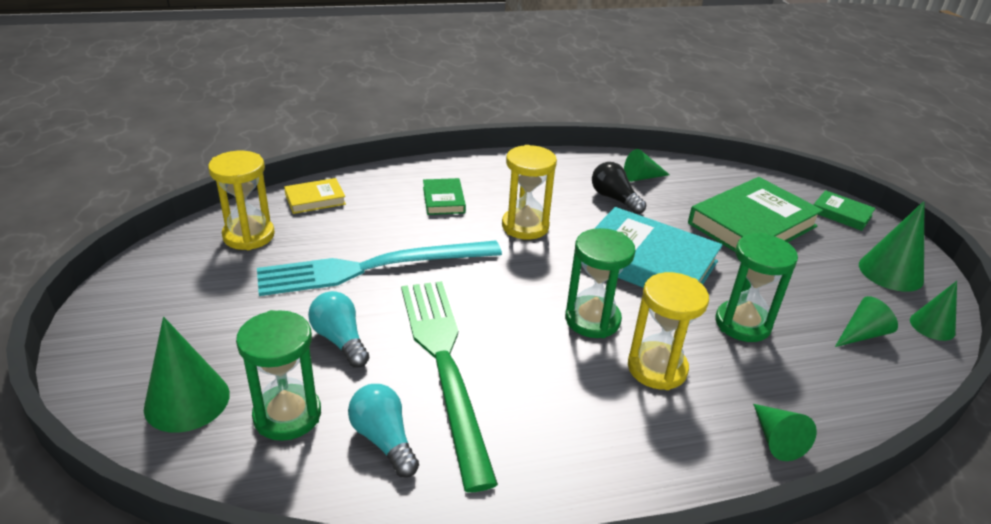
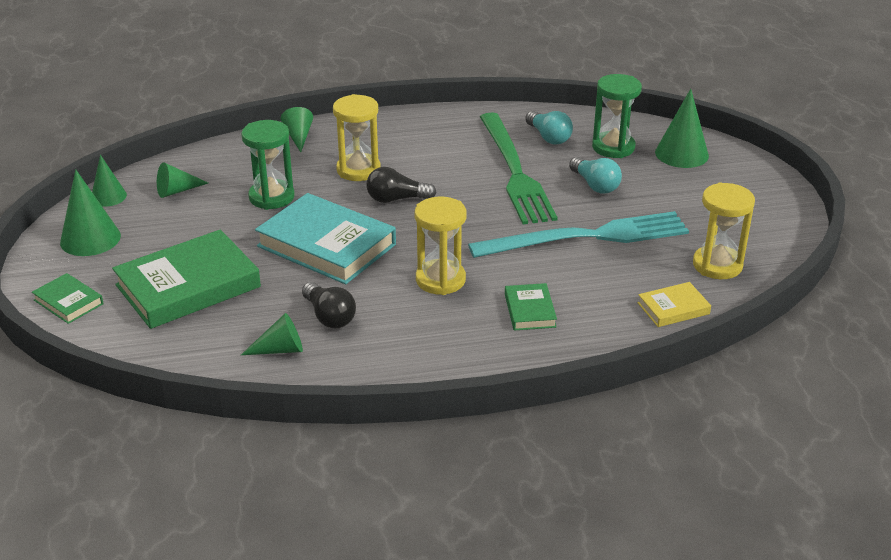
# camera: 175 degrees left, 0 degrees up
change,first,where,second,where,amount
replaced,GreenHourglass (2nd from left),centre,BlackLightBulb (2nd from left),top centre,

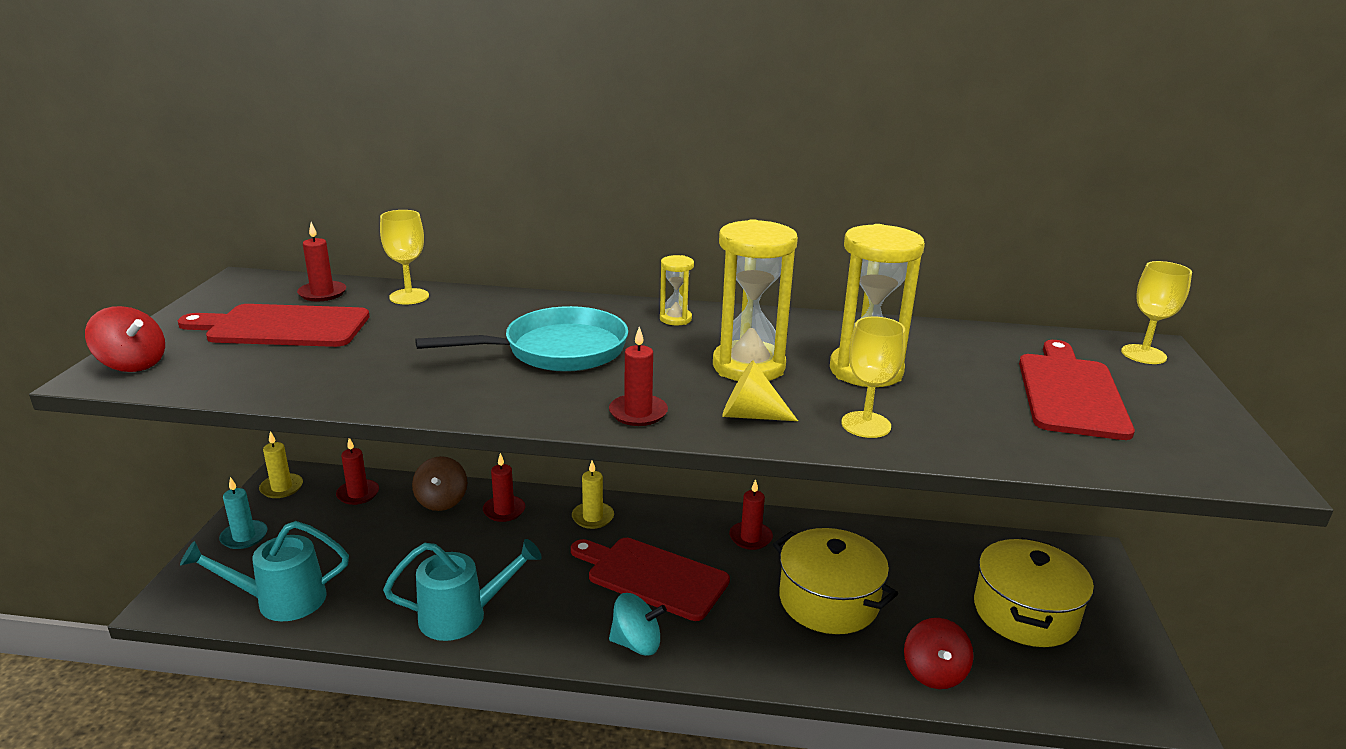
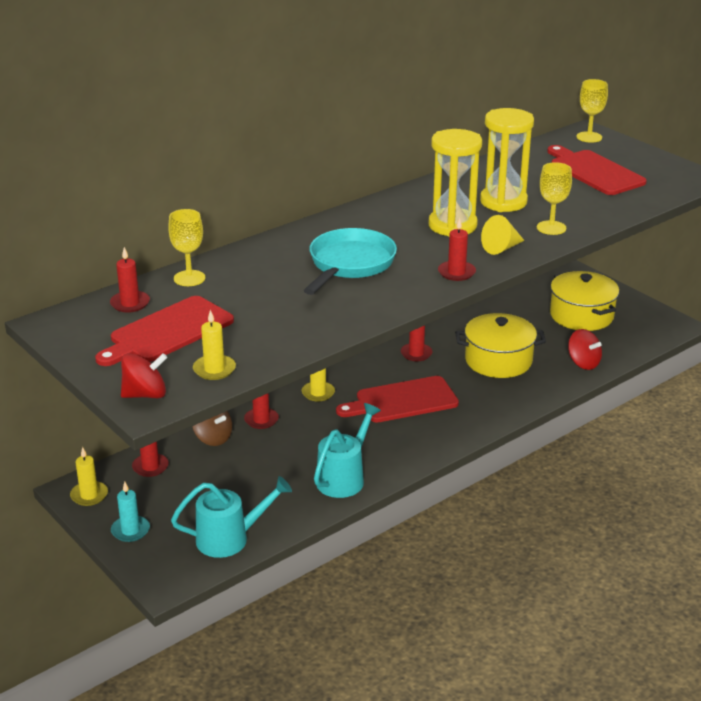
# camera: 45 degrees left, 5 degrees up
change,first,where,second,where,amount
turned,TurquoiseSprinklingCan (1st from left),bottom left,,bottom left,135 degrees counterclockwise
removed,TurquoiseToyTop,bottom centre,,,
removed,YellowHourglass (1st from left),centre,,,
added,,,YellowWaxCandle (2nd from left),middle left,

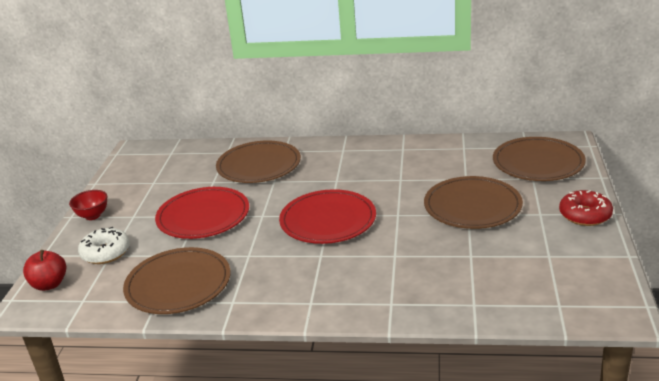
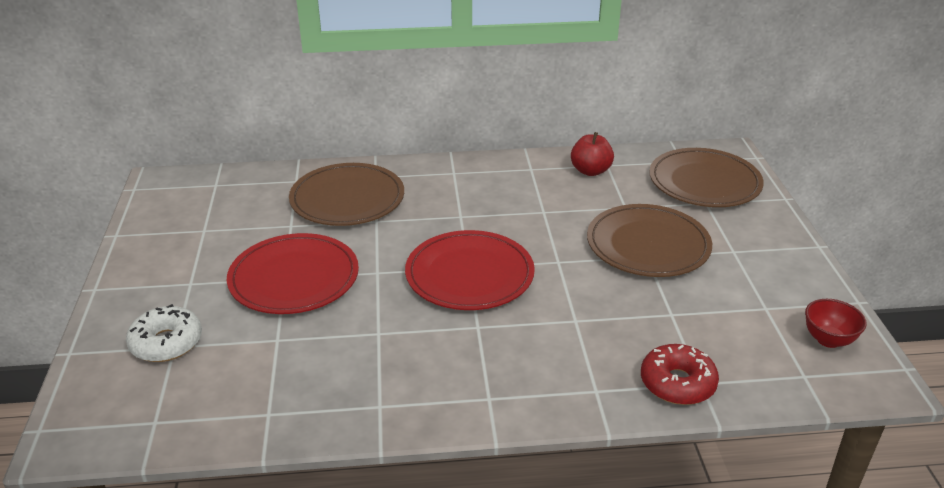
# camera: 15 degrees left, 5 degrees up
change,first,where,second,where,amount
moved,RedApple,bottom left,,top centre,
moved,RedBowl,middle left,,middle right,
removed,RussetPlate (1st from left),bottom left,,,
moved,RedDoughnut,middle right,,bottom right,

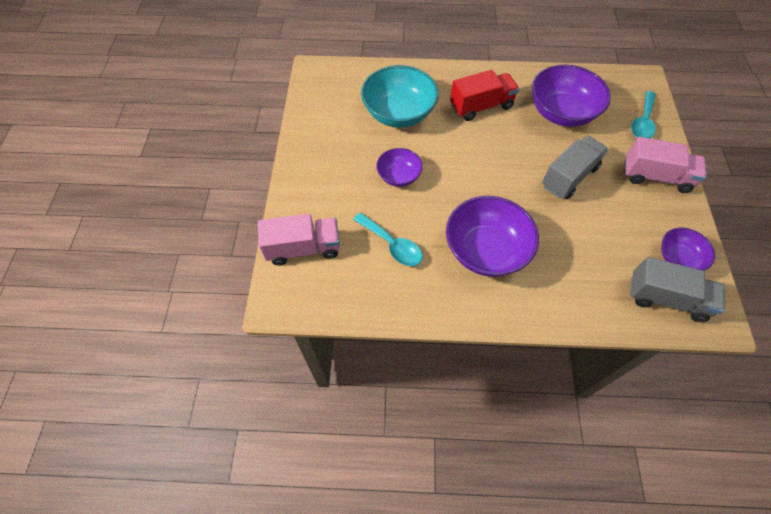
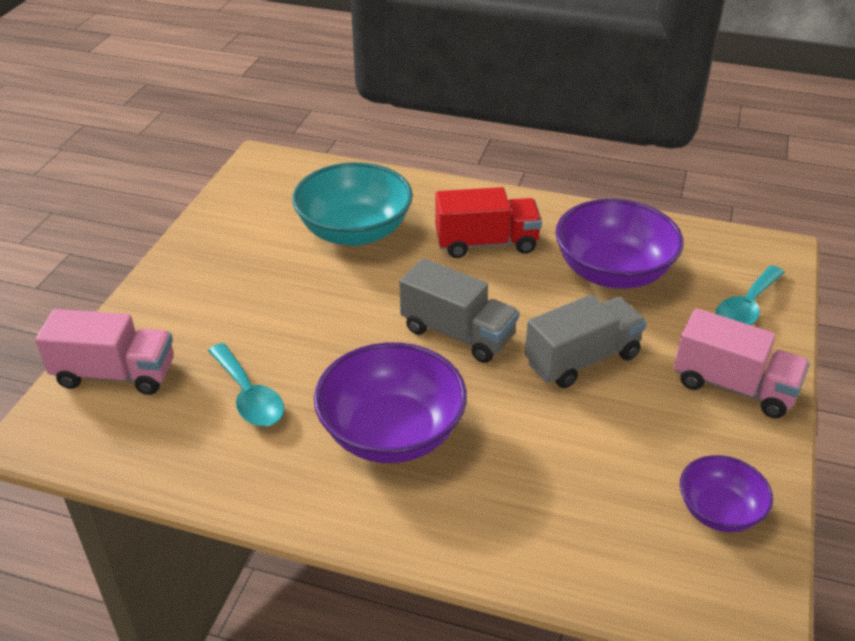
# camera: 15 degrees right, 20 degrees down
change,first,where,second,where,amount
removed,VioletBowl (1st from left),top centre,,,
moved,GreyToyTruck (2nd from left in the first image),middle right,GreyToyTruck (1st from left),centre,

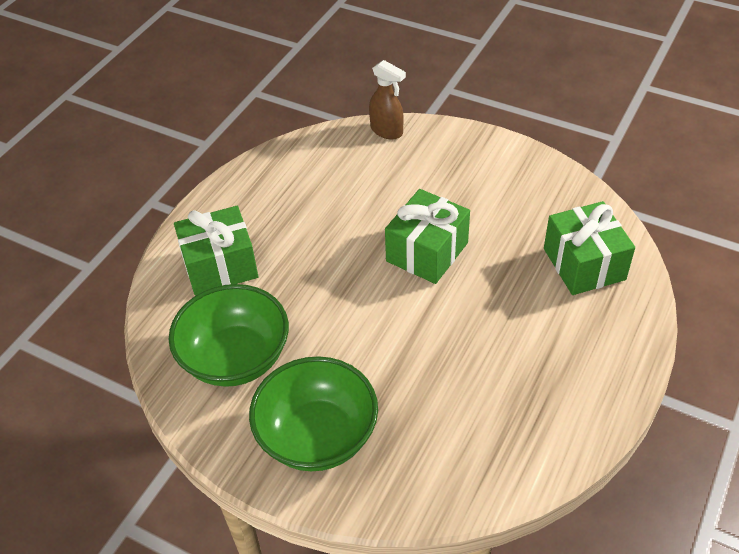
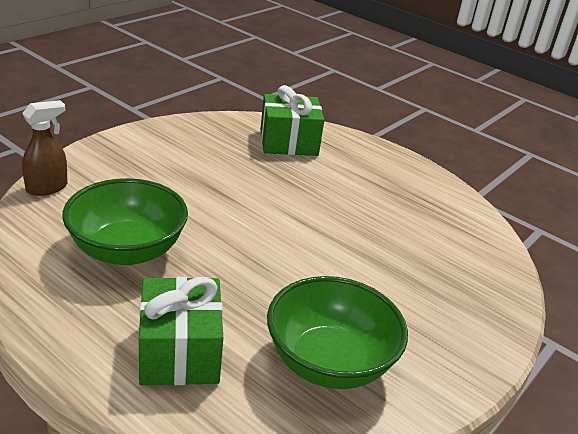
# camera: 85 degrees left, 15 degrees down
change,first,where,second,where,amount
moved,GreenBowl (2nd from left in the first image),bottom centre,GreenBowl (1st from left),middle left,
removed,GreenGift (2nd from left),centre,,,

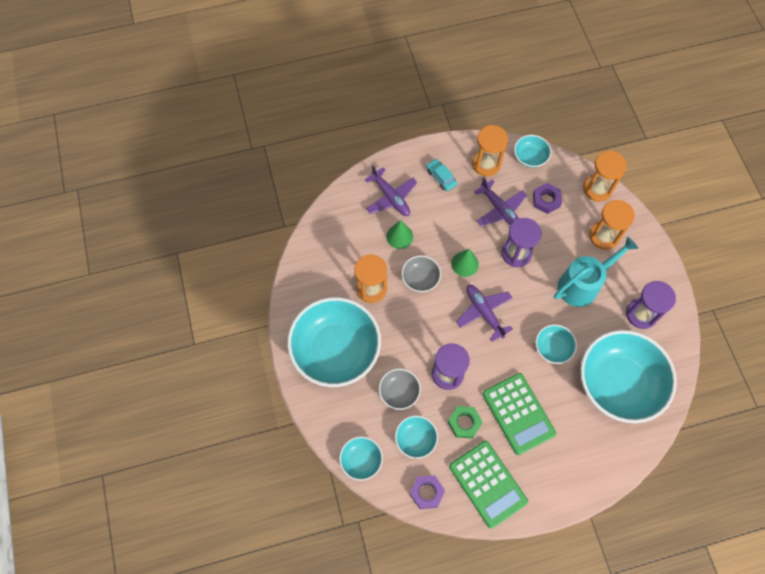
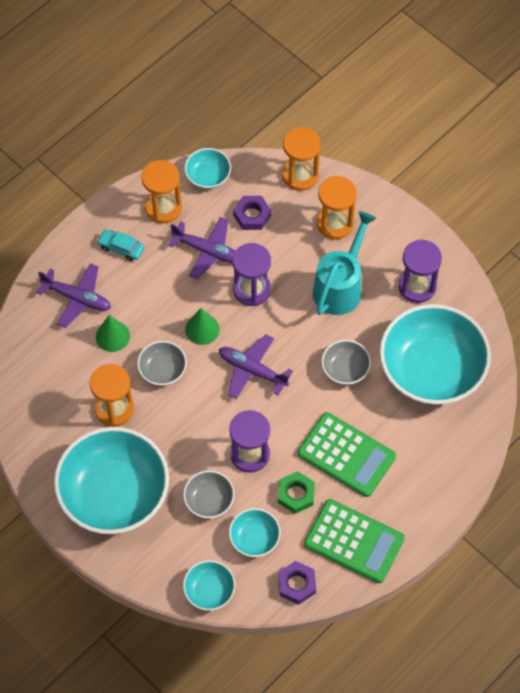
# camera: 30 degrees left, 5 degrees down
change,first,where,second,where,amount
recoloured,TurquoiseBowl (5th from left),middle right,GreyBowl (3rd from left),centre,

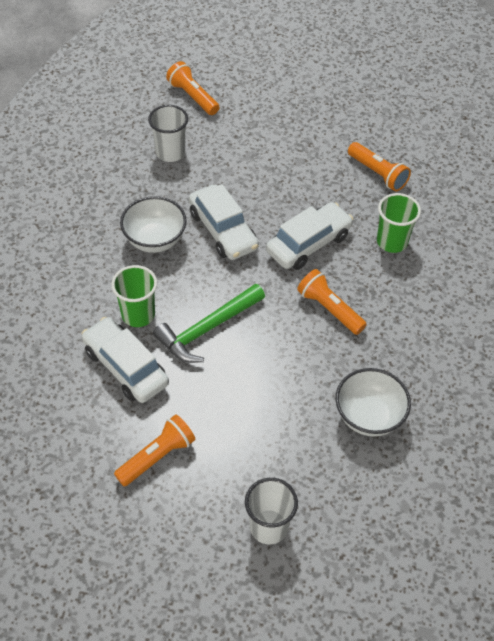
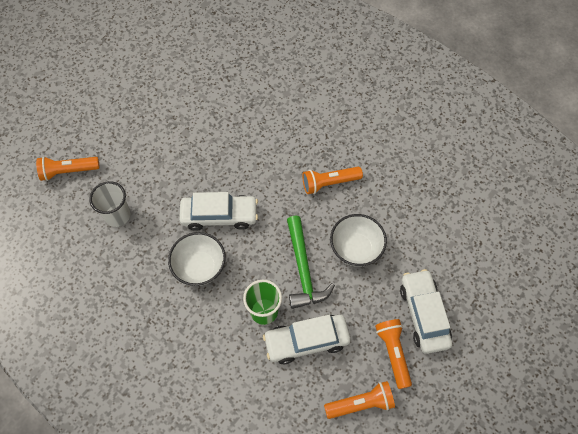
# camera: 60 degrees left, 10 degrees up
change,first,where,second,where,amount
removed,WhiteTumbler (2nd from left),bottom centre,,,
moved,WhiteAutomobile (3rd from left),centre,,bottom right,
moved,WhiteBowl (2nd from left),middle right,,centre,
moved,OrangePocketTorch (4th from left in the first image),top right,OrangePocketTorch (3rd from left),bottom centre,
removed,GreenTumbler (2nd from left),middle right,,,

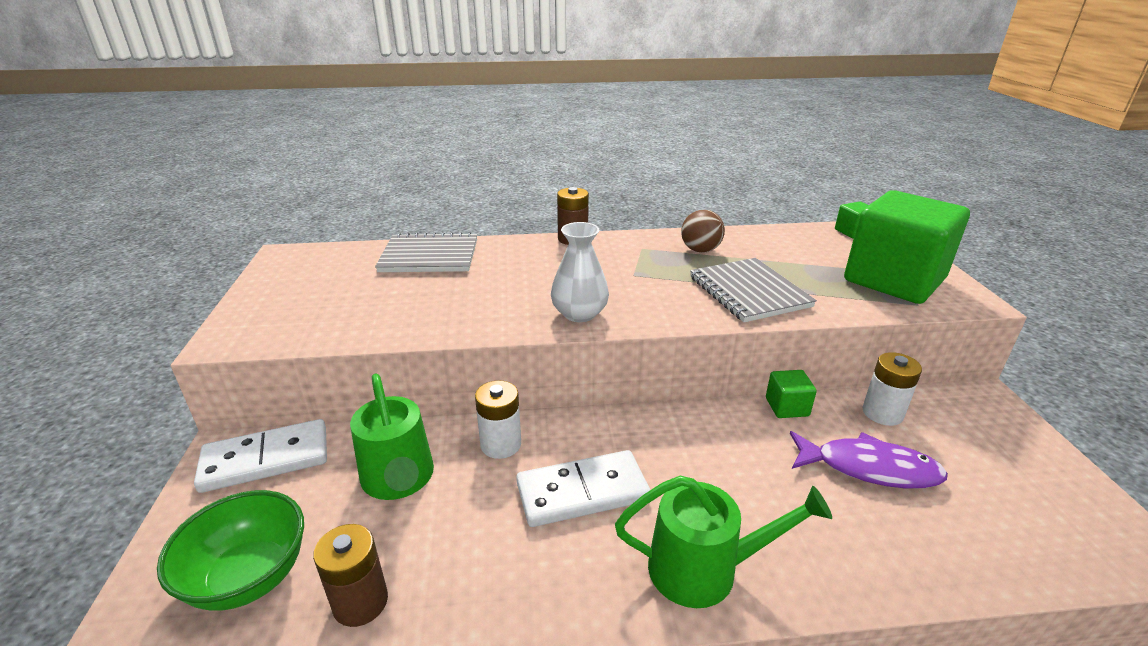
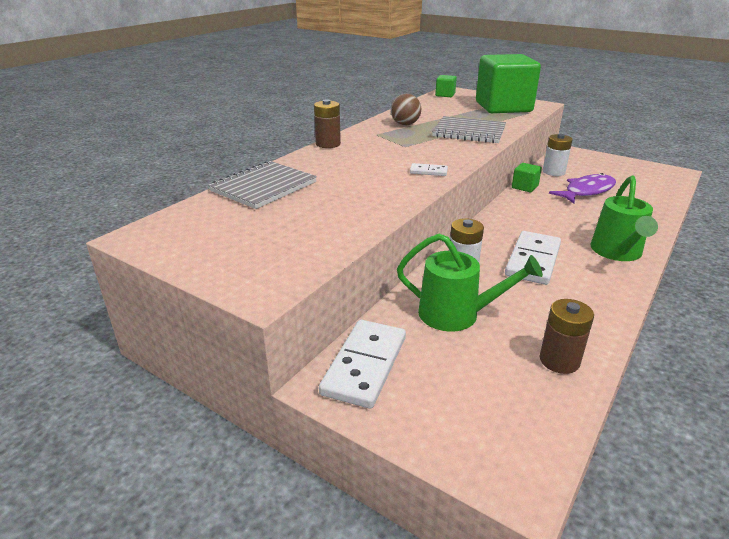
# camera: 50 degrees left, 0 degrees up
change,first,where,second,where,amount
removed,GreenBowl,bottom left,,,
replaced,WhiteFlowerVase,centre,WhiteDominoTile (2nd from left),top centre,
turned,GreenSprinklingCan (2nd from left),bottom centre,,middle right,150 degrees clockwise

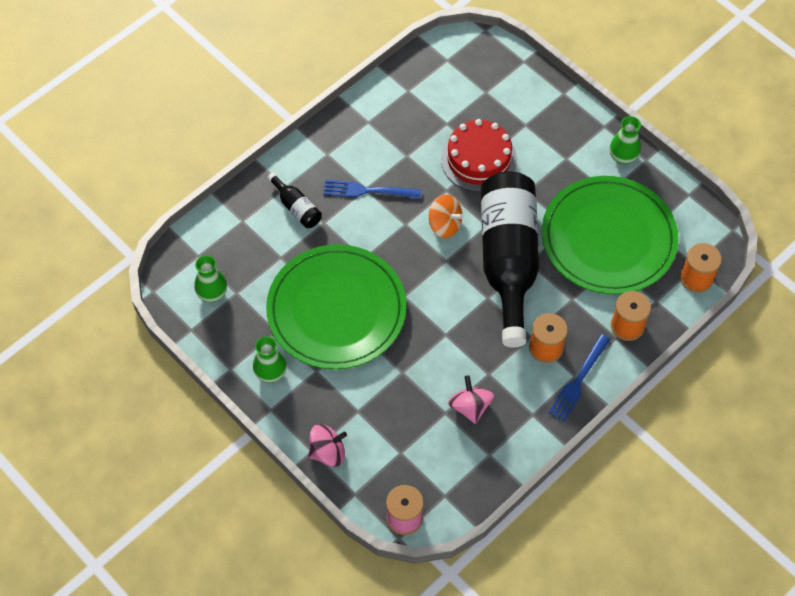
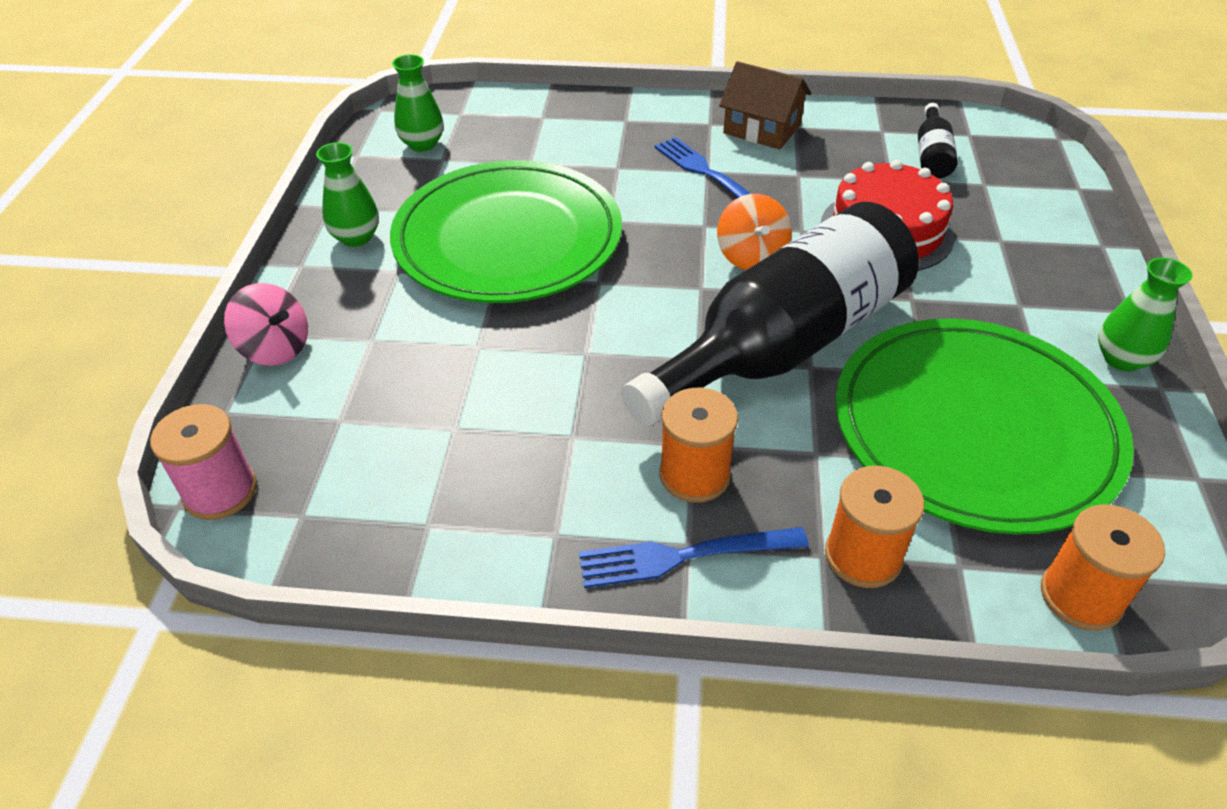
# camera: 50 degrees right, 15 degrees down
change,first,where,second,where,amount
moved,BlackFlask (1st from left in the first image),centre,BlackFlask (2nd from left),top right,
removed,RosyToyTop (2nd from left),bottom centre,,,
added,,,RussetCottage,top centre,

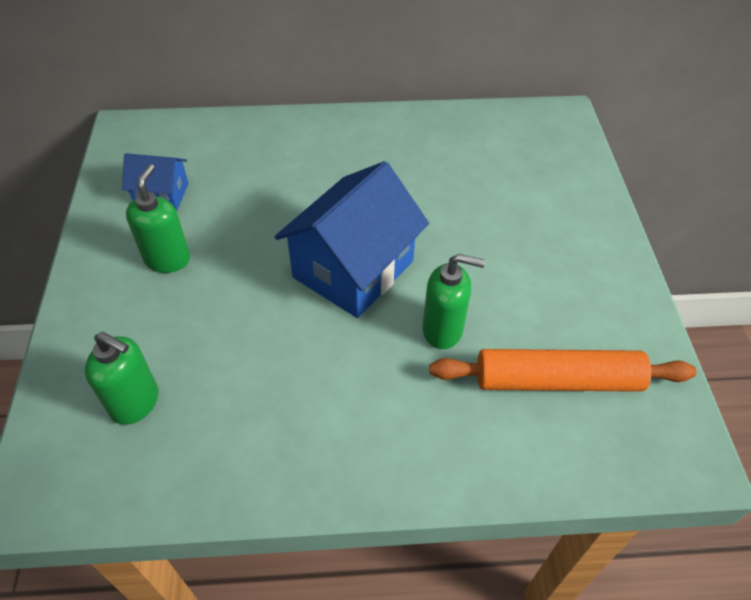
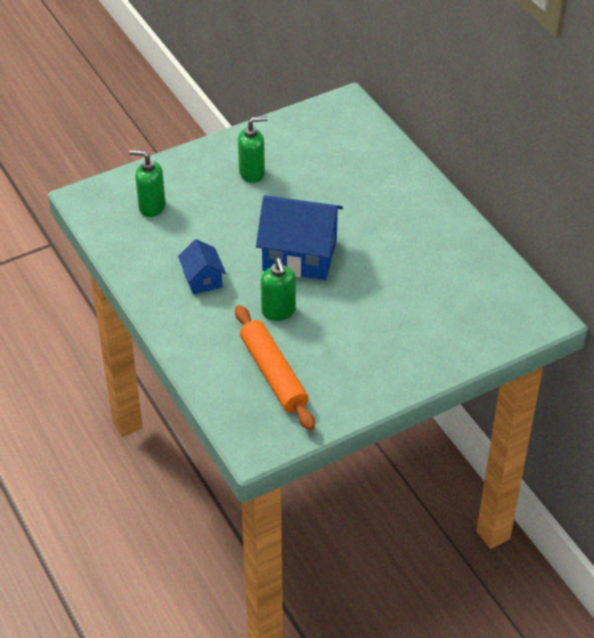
# camera: 65 degrees right, 5 degrees down
change,first,where,second,where,amount
turned,GreenSoapDispenser (1st from left),middle left,,top left,105 degrees clockwise
moved,CobaltCottage (1st from left),top left,,centre,

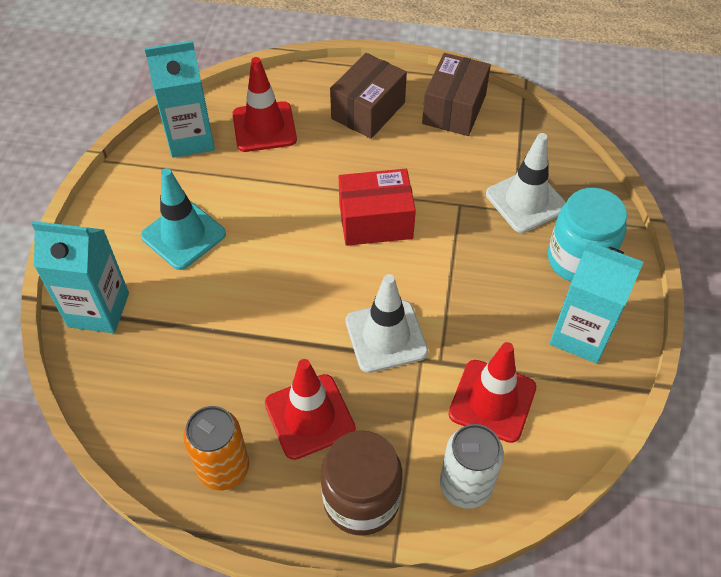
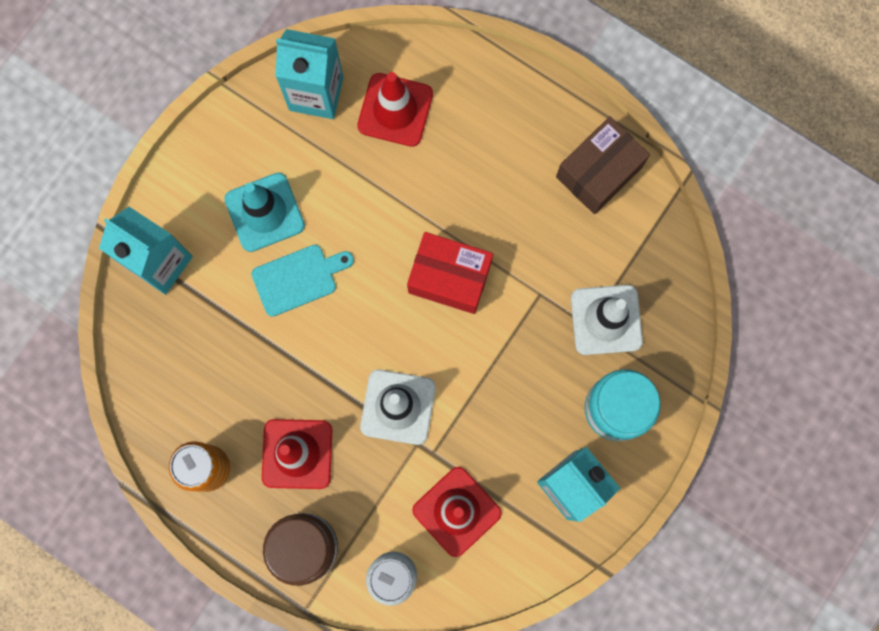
# camera: 25 degrees right, 25 degrees up
change,first,where,second,where,amount
removed,RussetParcel (1st from left),top centre,,,
added,,,TurquoiseCuttingBoard,centre,

